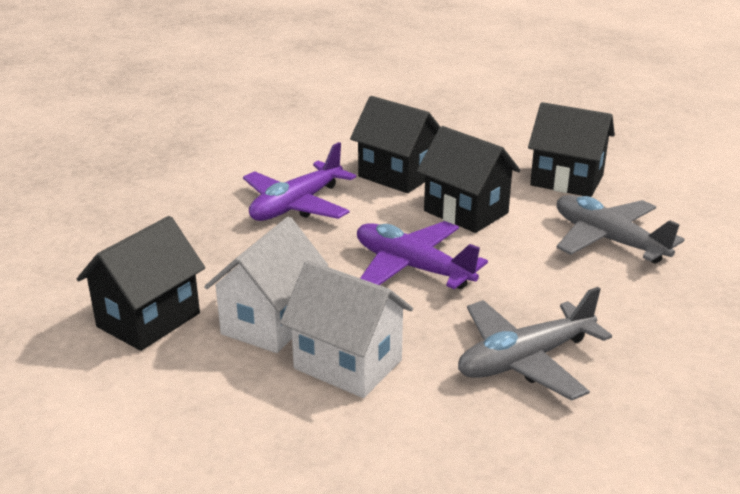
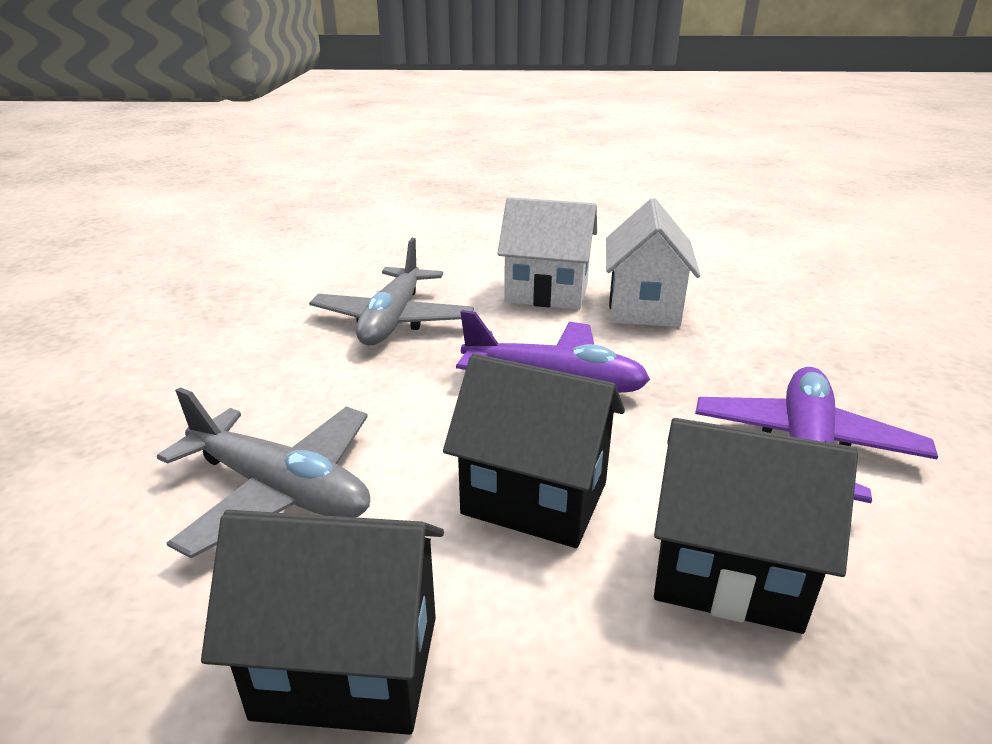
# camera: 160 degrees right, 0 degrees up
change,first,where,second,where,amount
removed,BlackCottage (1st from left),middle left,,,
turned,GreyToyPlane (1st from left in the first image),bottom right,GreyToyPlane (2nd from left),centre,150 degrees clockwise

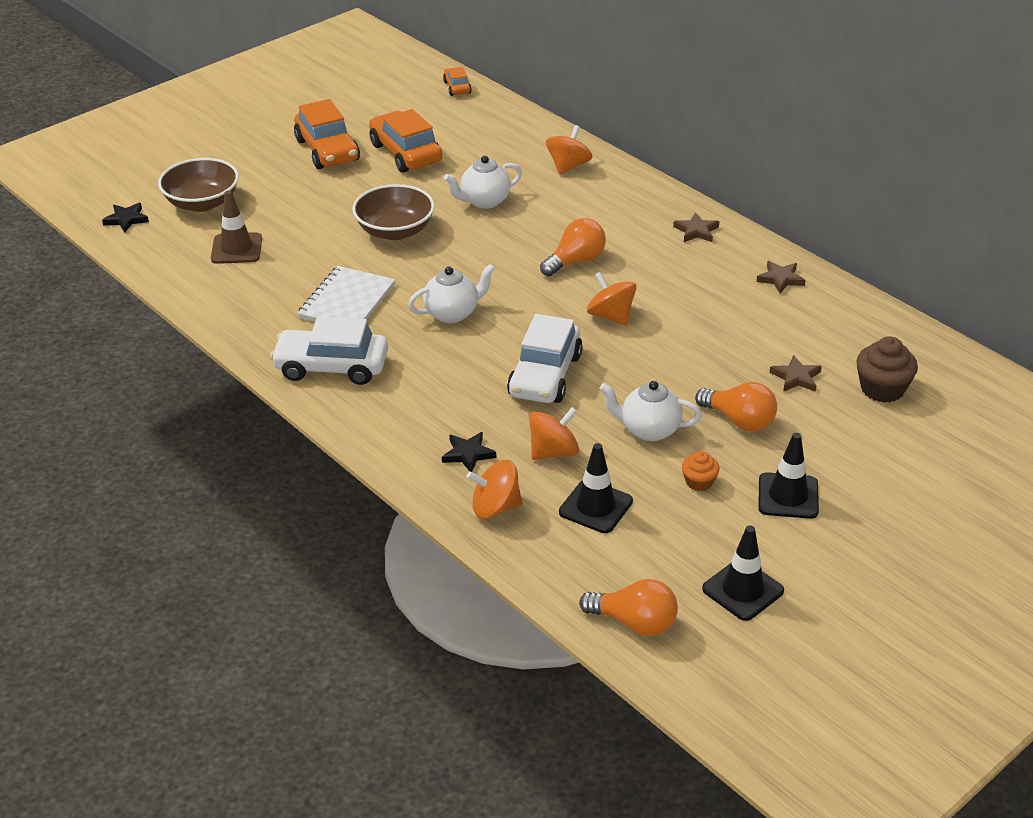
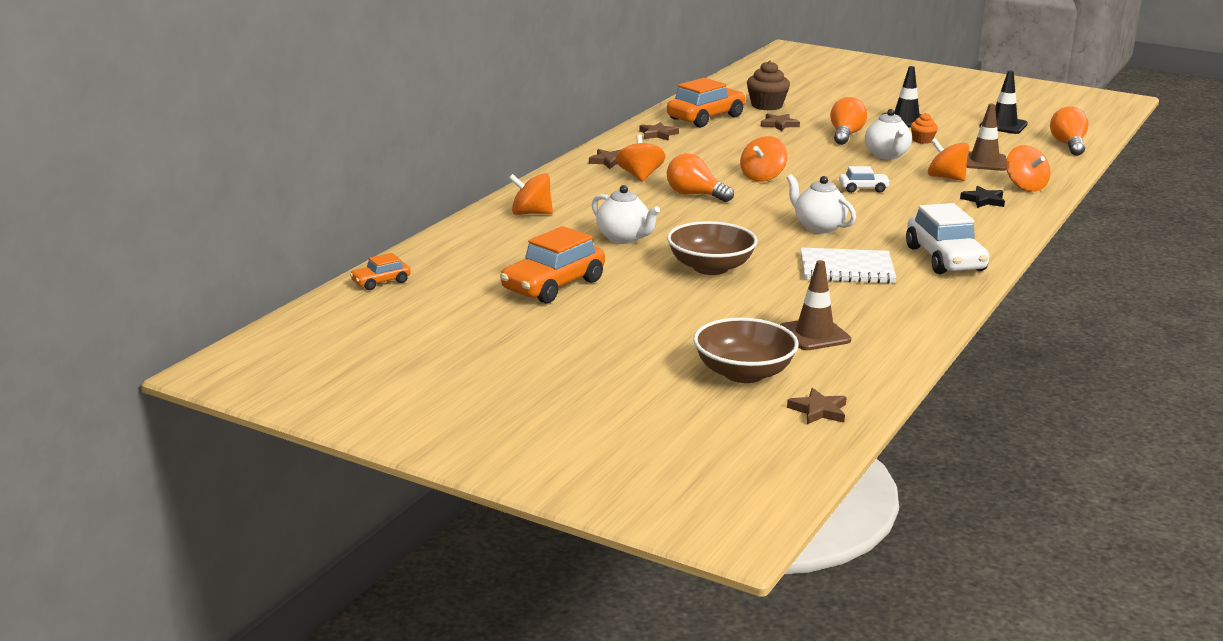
# camera: 110 degrees left, 15 degrees down
change,first,where,second,where,amount
recoloured,BlackStarShape (1st from left),top left,RussetStarShape (4th from left),middle right,
moved,OrangeAutomobile (1st from left in the first image),top left,OrangeAutomobile (3rd from left),top centre,
resized,WhiteAutomobile (2nd from left in the first image),centre,WhiteAutomobile (1st from left),top right,x0.51
recoloured,BlackTrafficCone (1st from left),centre,RussetTrafficCone (2nd from left),top right,
added,,,OrangeToyTop (2nd from left),top centre,

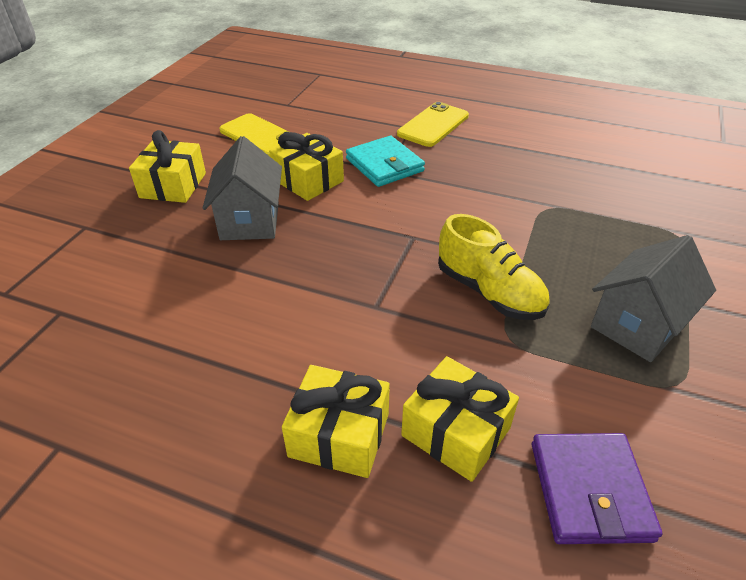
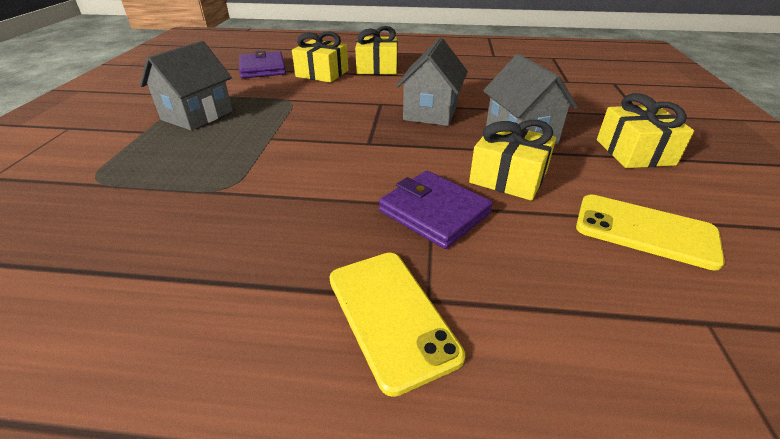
# camera: 165 degrees right, 5 degrees down
change,first,where,second,where,amount
recoloured,TurquoiseBillfold,top centre,VioletBillfold (2nd from left),centre,
turned,YellowPhone (2nd from left in the first image),top centre,YellowPhone (1st from left),bottom centre,45 degrees counterclockwise
removed,YellowSneaker,centre,,,
added,,,GreyCottage (2nd from left),top centre,

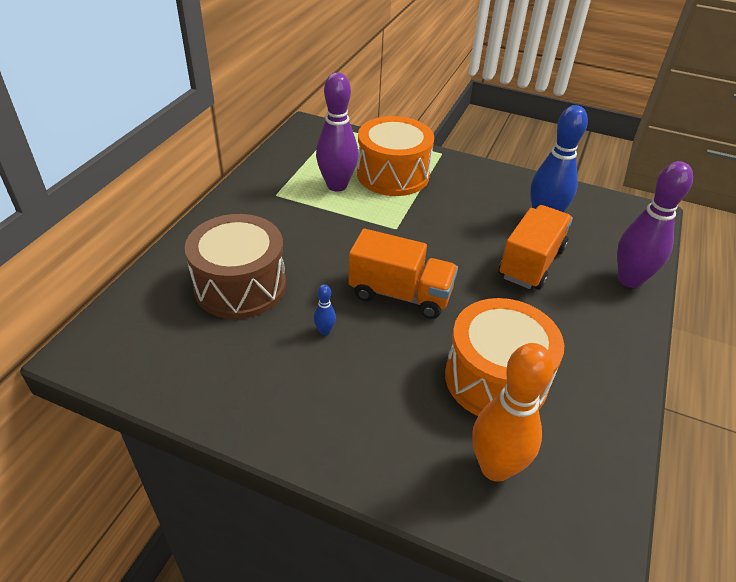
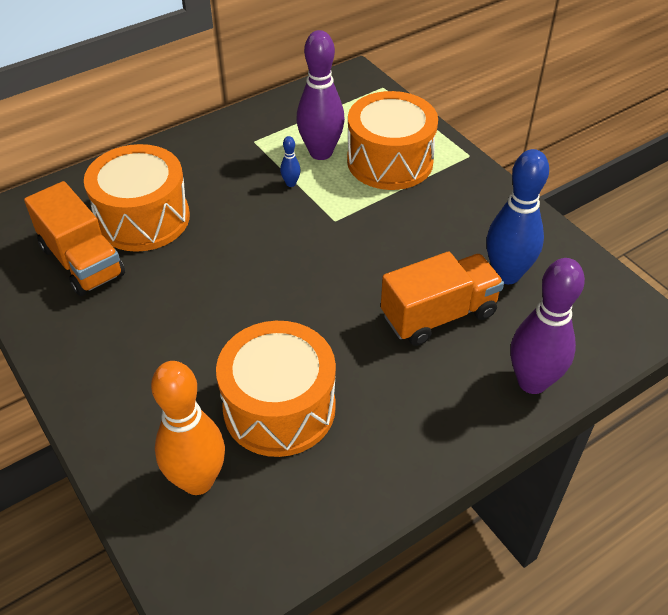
# camera: 35 degrees right, 5 degrees up
change,first,where,second,where,amount
recoloured,RussetToyDrum,middle left,OrangeToyDrum (1st from left),top left,
moved,CobaltSkittle (1st from left),centre,,top centre,
moved,OrangeToyTruck (1st from left),centre,,middle left,

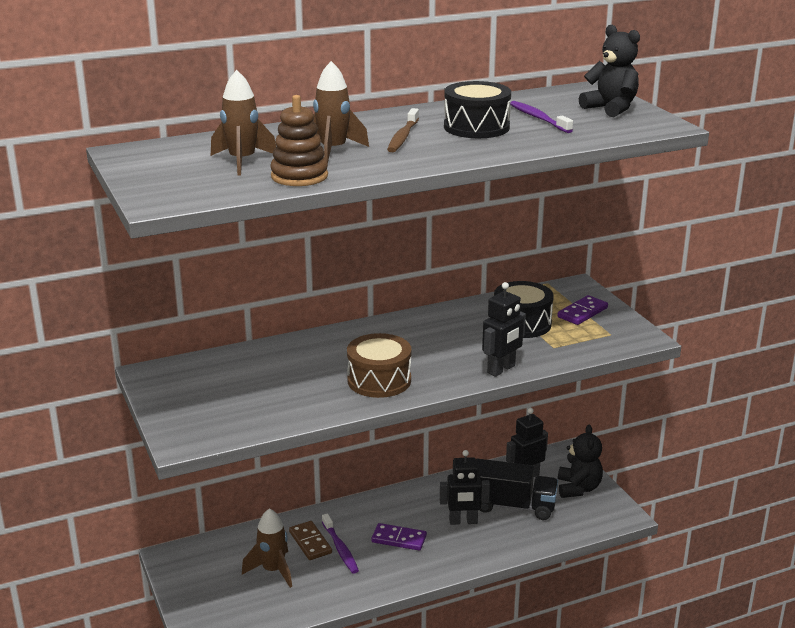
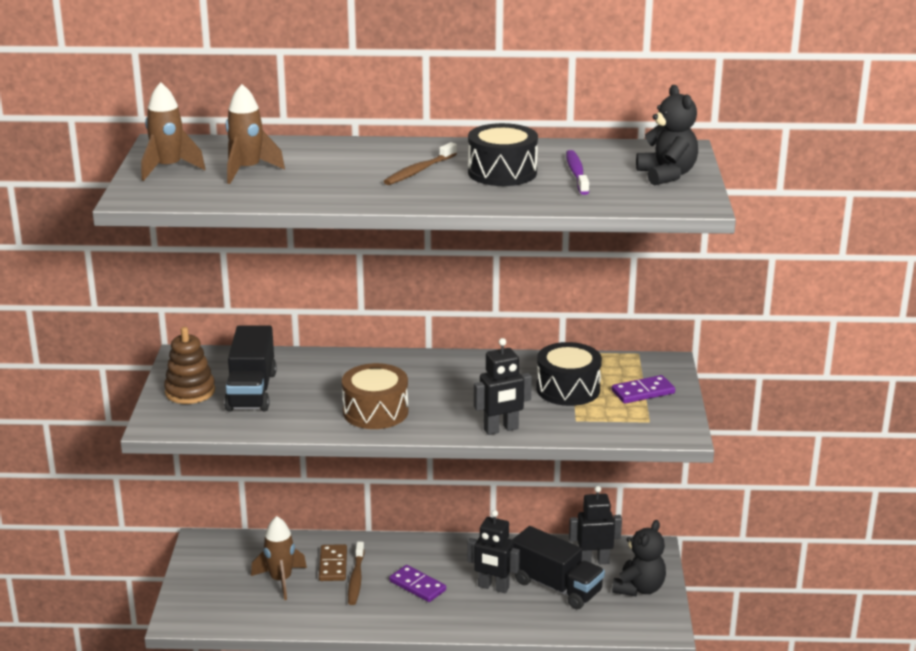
# camera: 25 degrees right, 0 degrees up
change,first,where,second,where,amount
moved,RussetStackingRings,top centre,,middle left,
moved,RussetToyRocket (3rd from left in the first image),top centre,RussetToyRocket (1st from left),top left,
recoloured,VioletToothbrush (1st from left),bottom centre,RussetToothbrush (1st from left),bottom centre,
added,,,BlackToyTruck (1st from left),middle left,

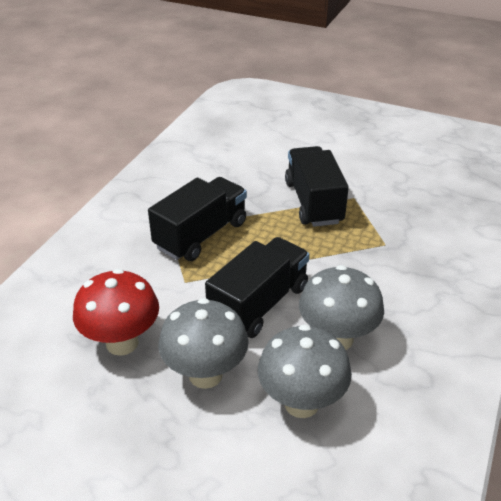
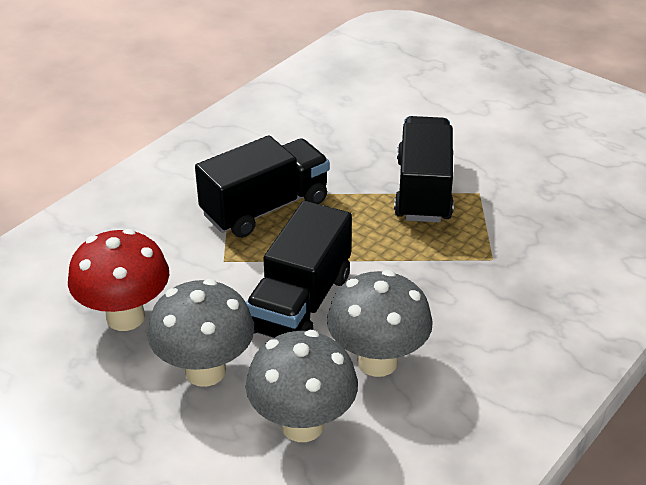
# camera: 15 degrees right, 0 degrees up
change,first,where,second,where,amount
turned,BlackToyTruck (2nd from left),centre,,centre,150 degrees clockwise

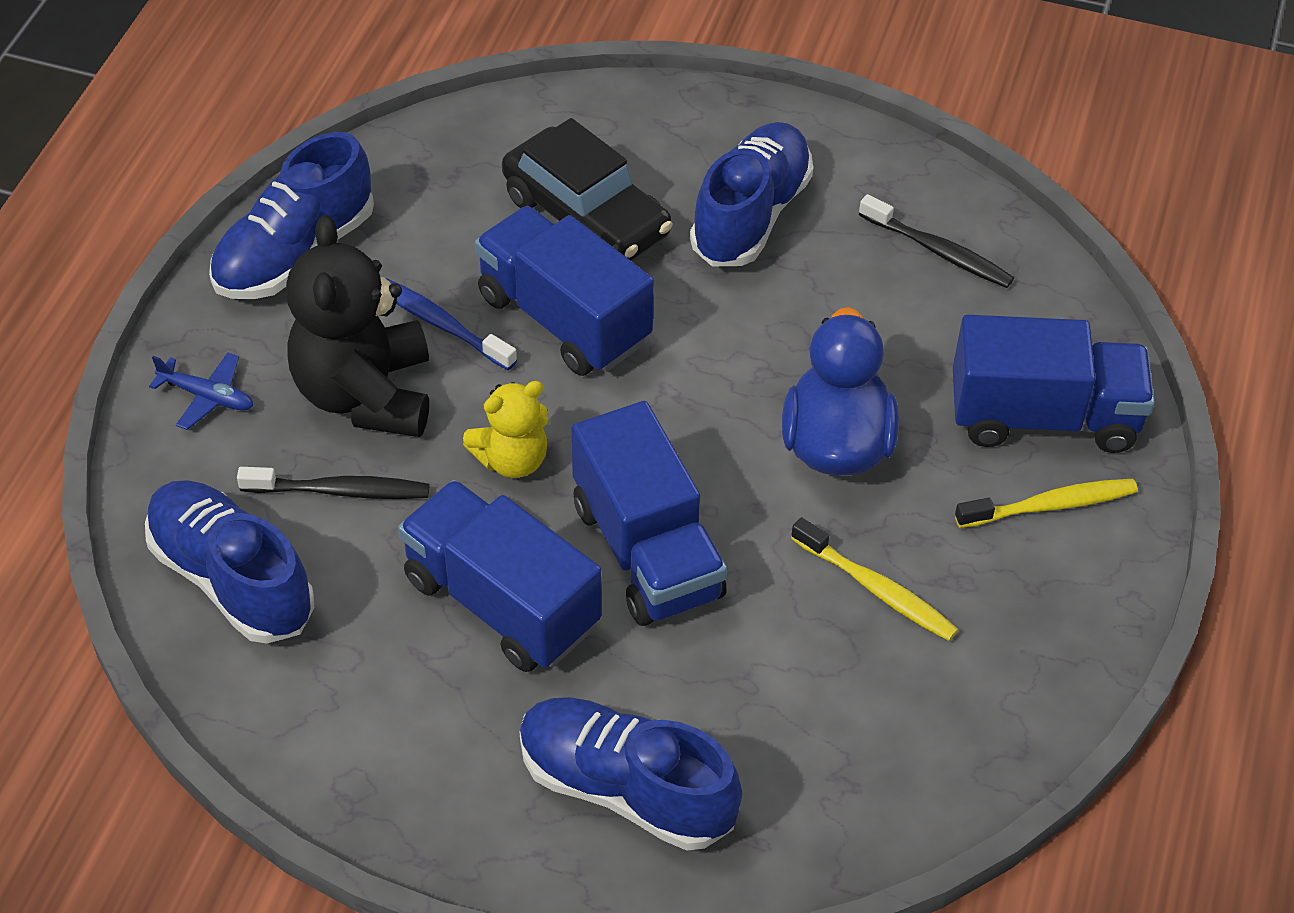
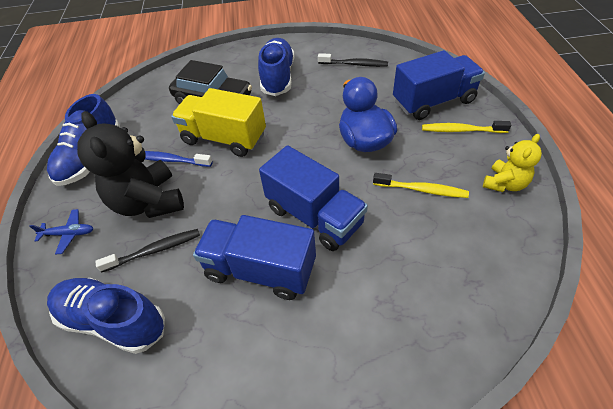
# camera: 20 degrees left, 0 degrees up
change,first,where,second,where,amount
moved,YellowTeddy,centre,,middle right,
recoloured,CobaltToyTruck (2nd from left),top centre,YellowToyTruck,top centre,
removed,CobaltSneaker (3rd from left),bottom centre,,,
turned,YellowToothbrush (2nd from left),middle right,,top right,135 degrees counterclockwise

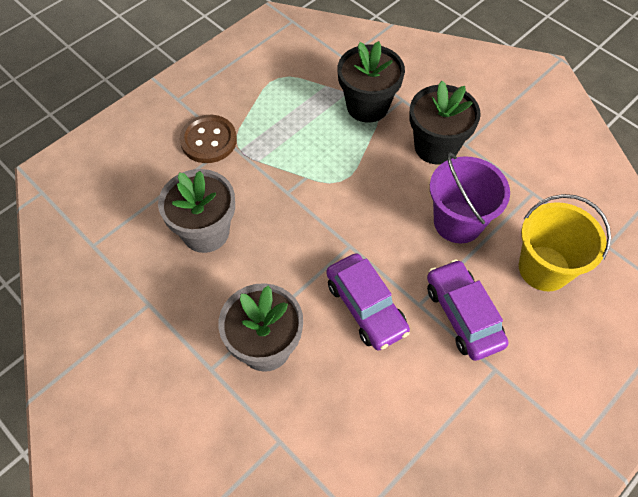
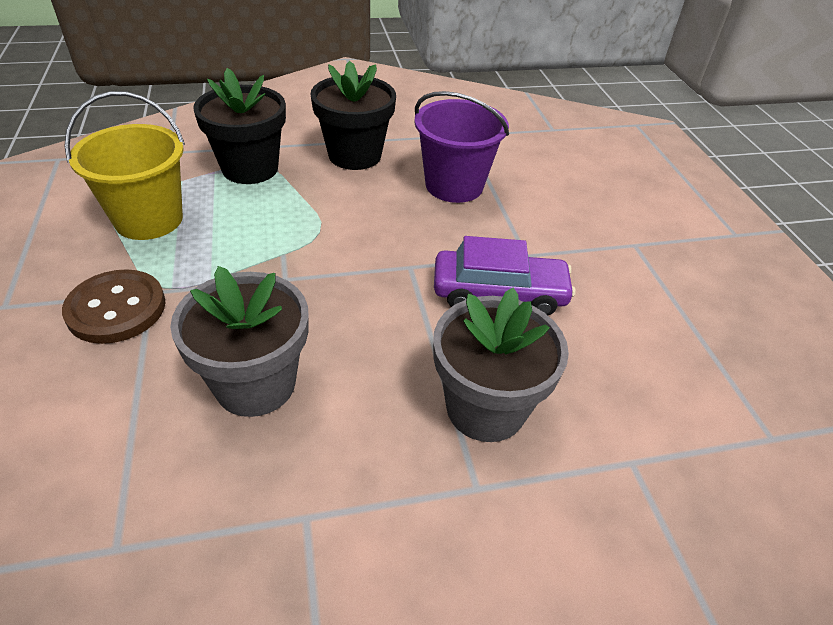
# camera: 60 degrees left, 15 degrees down
change,first,where,second,where,amount
removed,VioletAutomobile (2nd from left),middle right,,,
moved,YellowPail,middle right,,top left,

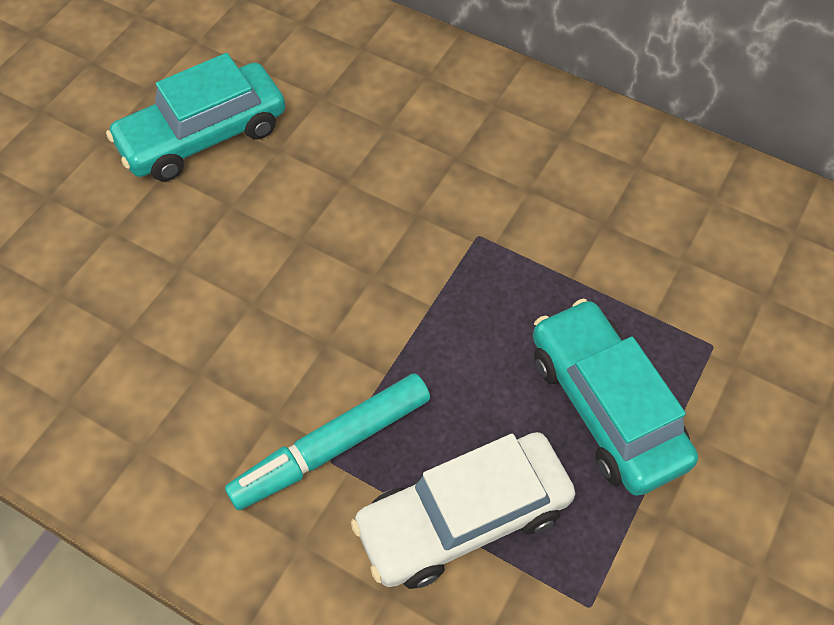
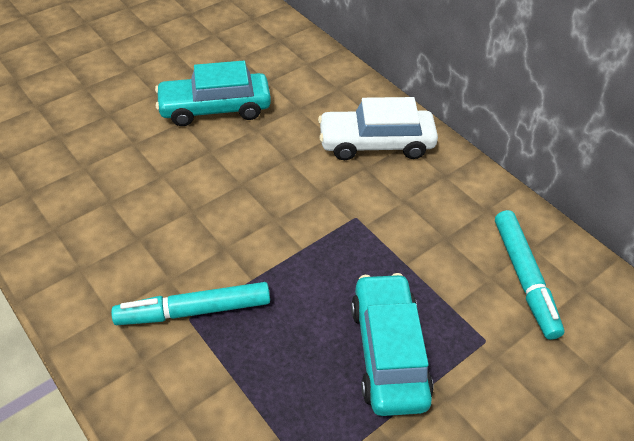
# camera: 20 degrees right, 10 degrees down
change,first,where,second,where,amount
moved,WhiteAutomobile,bottom centre,,top centre,
added,,,TurquoiseFeltPen (2nd from left),middle right,

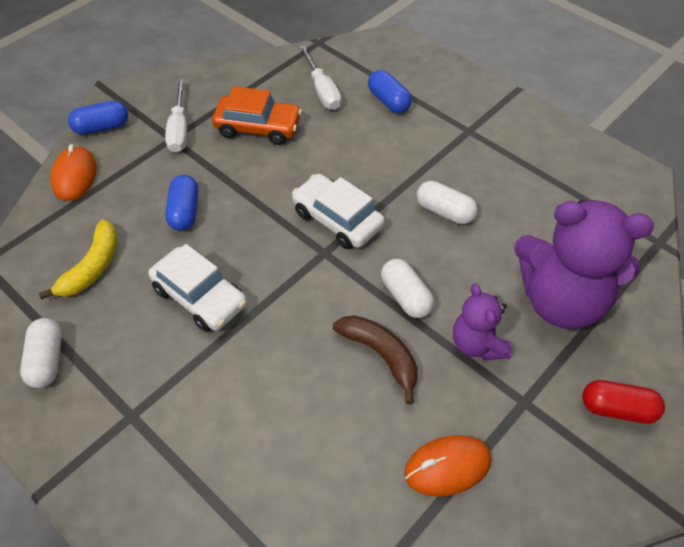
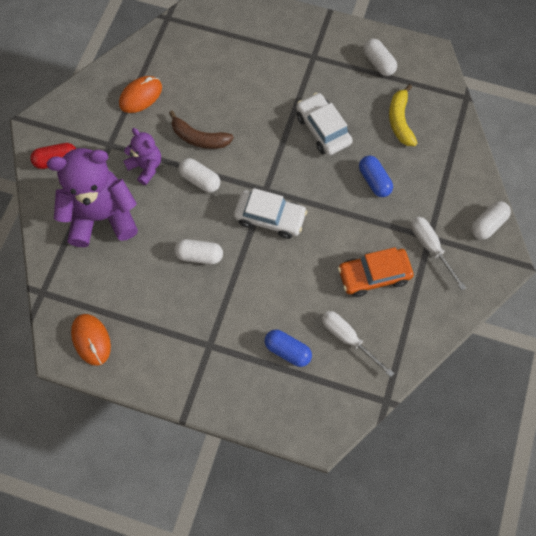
# camera: 155 degrees right, 15 degrees up
change,first,where,second,where,amount
moved,OrangeMouse (1st from left),top left,,middle left,
recoloured,CobaltPill (1st from left),top left,WhitePill (4th from left),middle right,
turned,WhiteAutomobile (1st from left in the first image),middle left,WhiteAutomobile (2nd from left),top centre,45 degrees clockwise

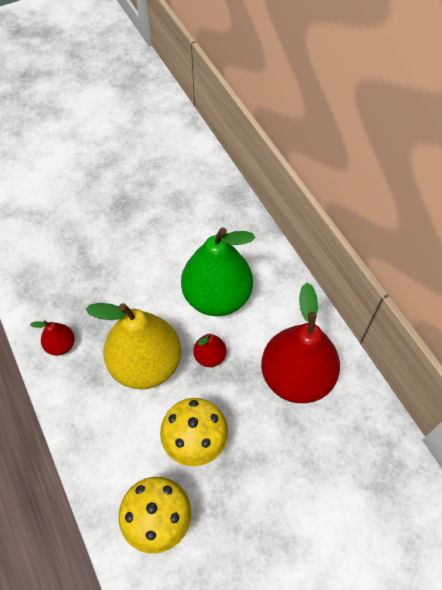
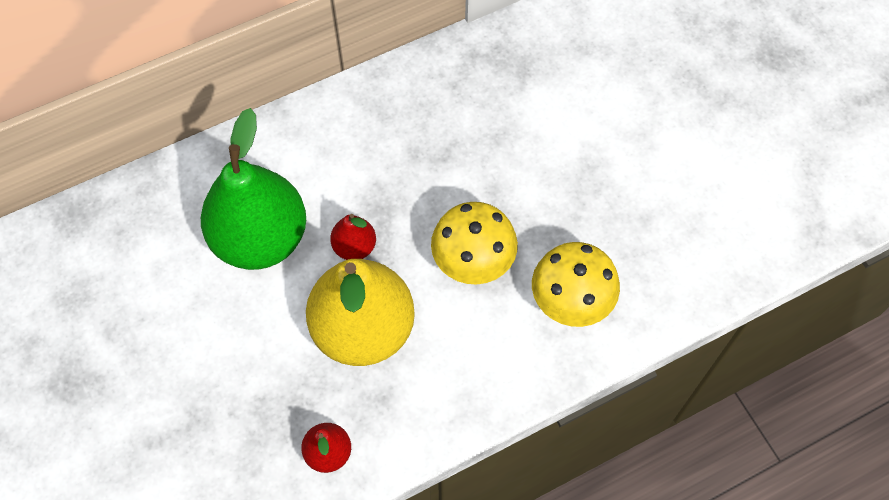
# camera: 90 degrees left, 5 degrees up
change,first,where,second,where,amount
removed,RedPear (3rd from left),middle right,,,

